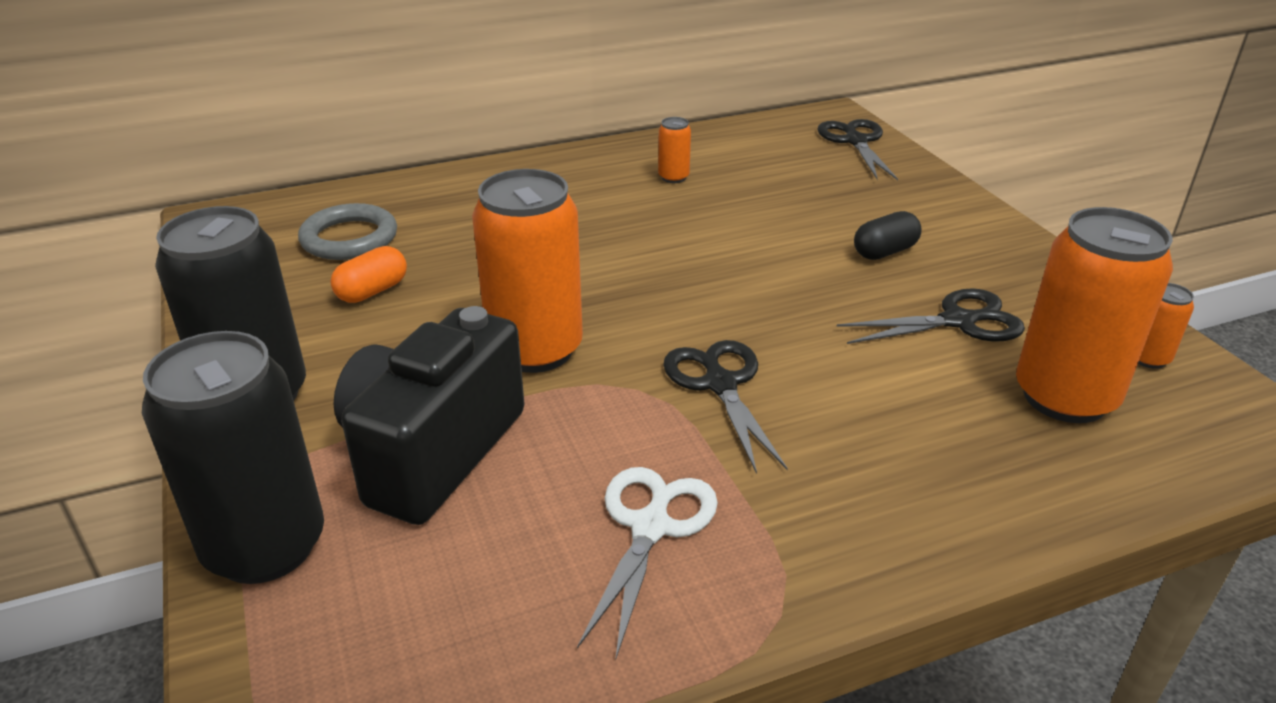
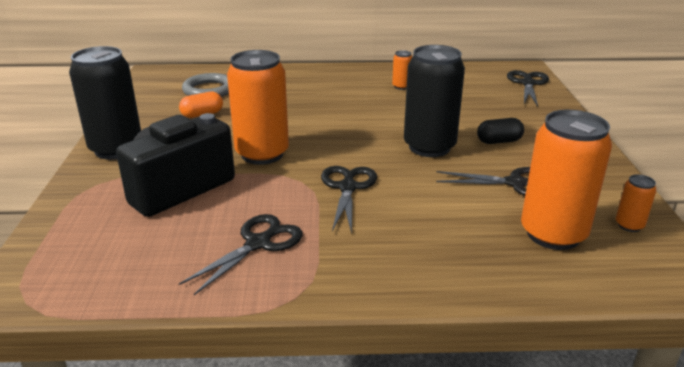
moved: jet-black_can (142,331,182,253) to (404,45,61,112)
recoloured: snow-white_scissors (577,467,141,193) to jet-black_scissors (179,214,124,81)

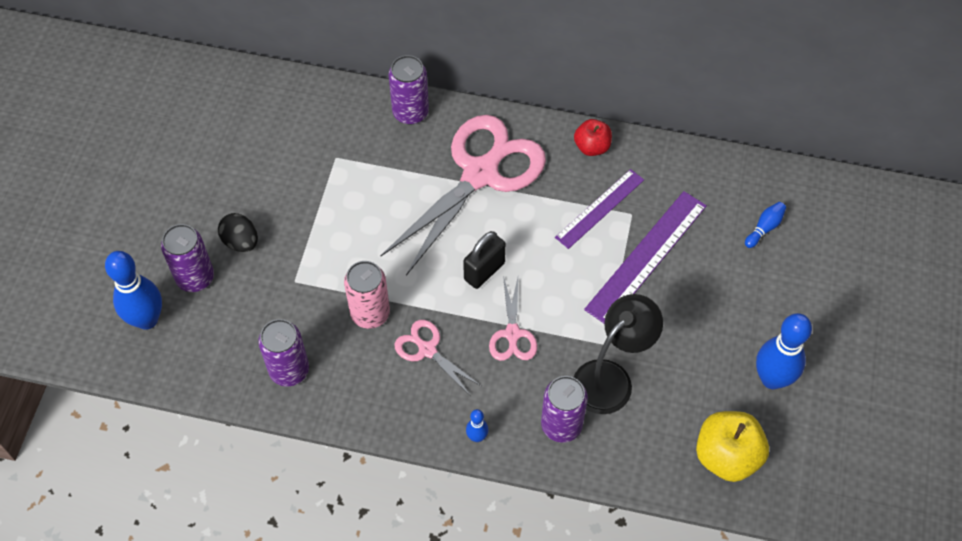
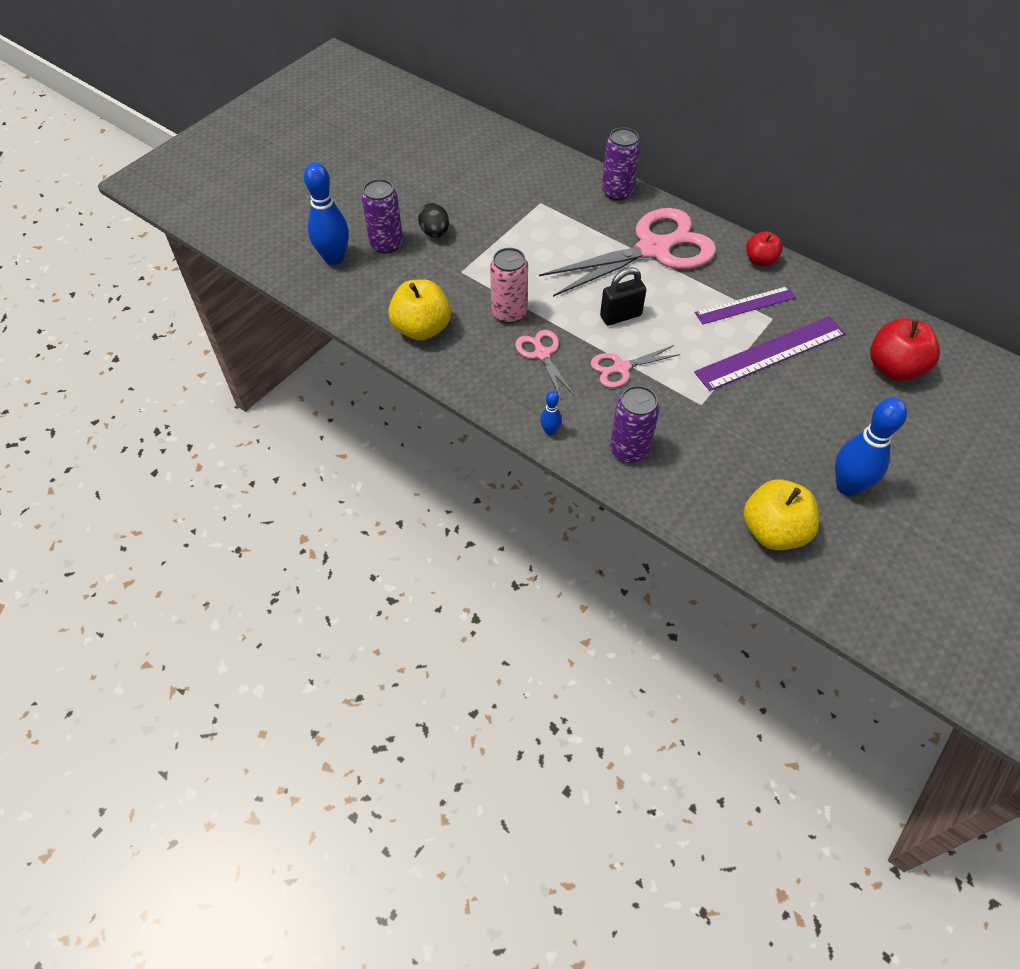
removed: jet-black_lamp (574,294,89,120)
replaced: cobalt_tenpin (745,202,41,46) to crimson_apple (870,318,70,63); royal_purple_can (258,319,51,67) to golden_apple (388,279,63,62)
turned: pink_scissors (489,276,48,85) = (591,345,90,43) 45 degrees clockwise

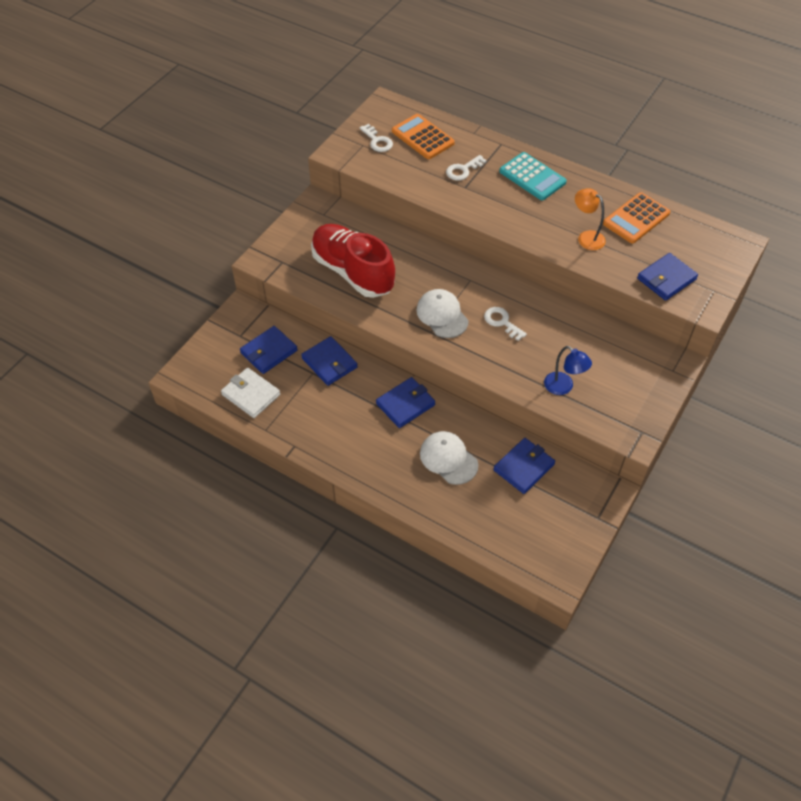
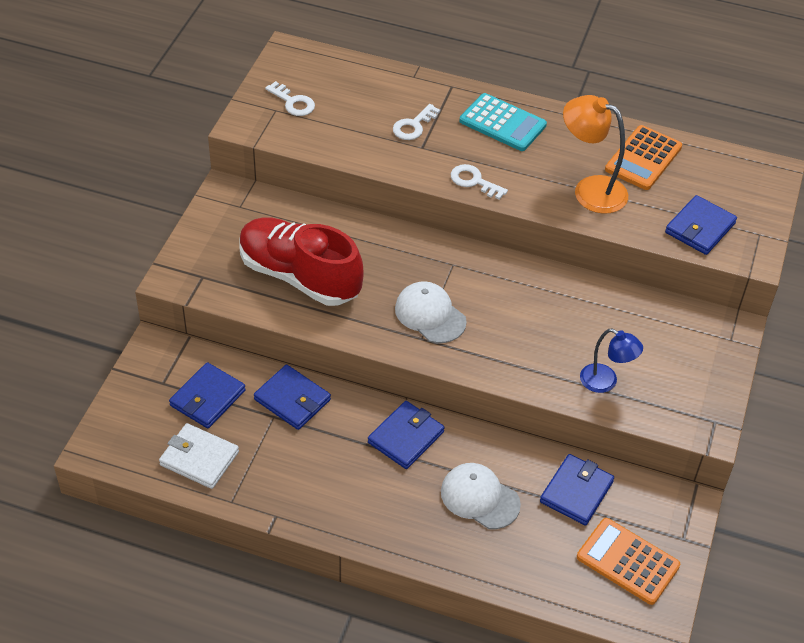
moved: bright_orange_pocket_calculator (392,114,63,45) to (577,518,103,87); snow-white_latchkey (484,307,43,34) to (451,164,57,36)
resized: bright_orange_lamp (575,188,31,62) = (563,95,65,119) x1.54

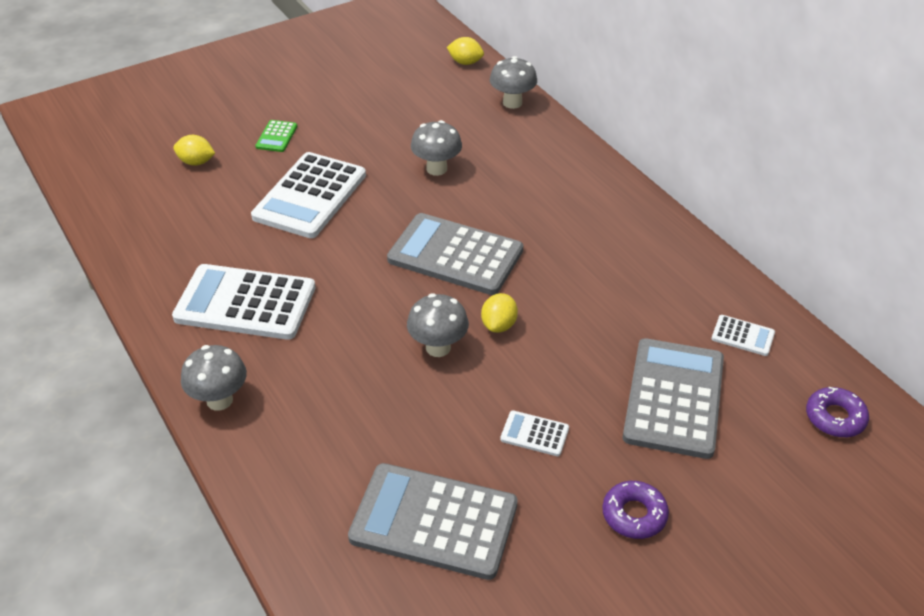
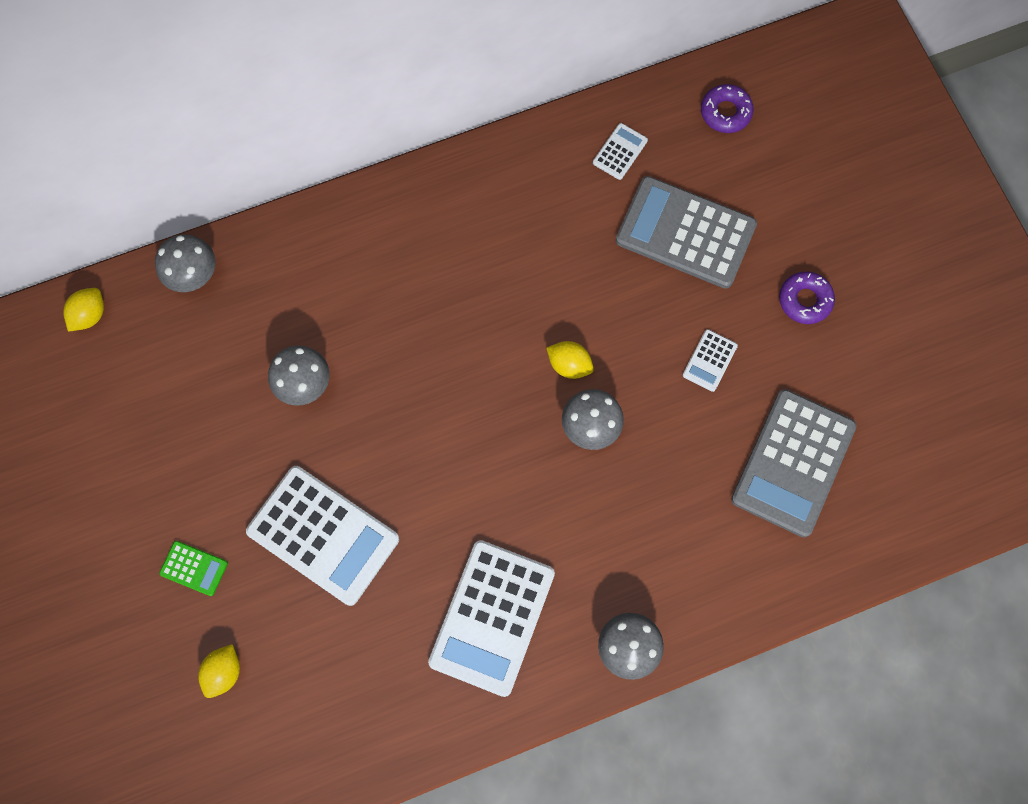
removed: grey_pocket_calculator (387,213,136,82)

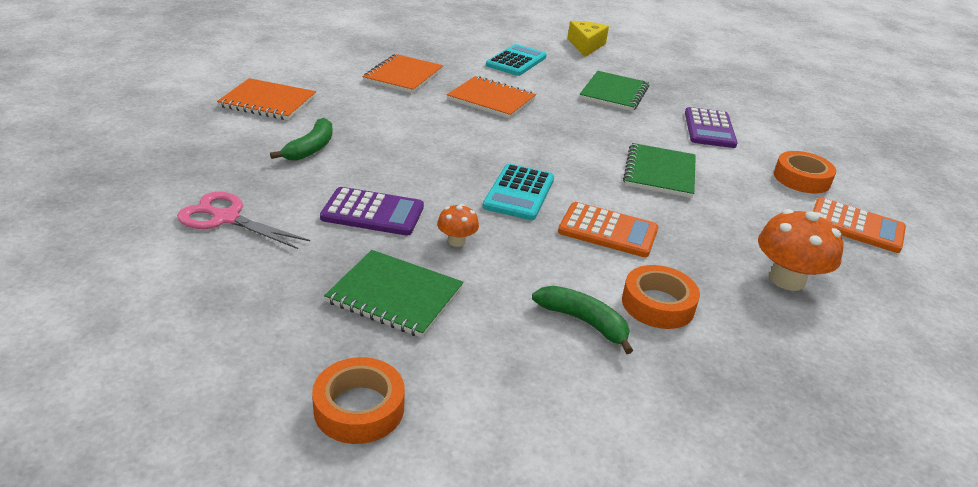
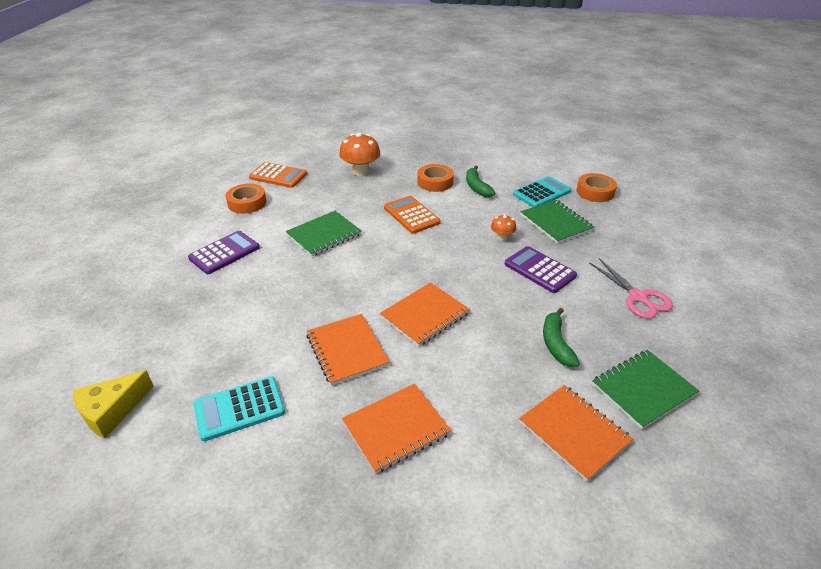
added: bright_orange_notebook (380,282,90,65)
moved: green_notebook (579,71,70,40) to (592,350,107,79); teal_pocket_calculator (483,164,71,56) to (513,176,59,31)
turned: green_banana_fruit (270,118,63,43) = (543,308,37,59) 60 degrees counterclockwise; bright_orange_pocket_calculator (813,198,93,55) = (249,162,58,26) 135 degrees clockwise

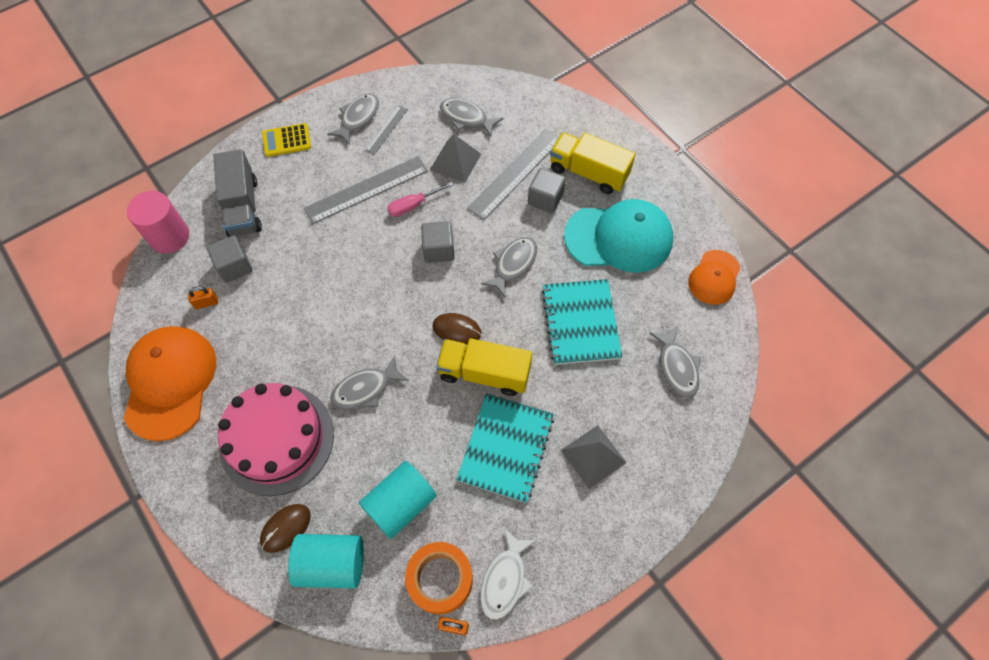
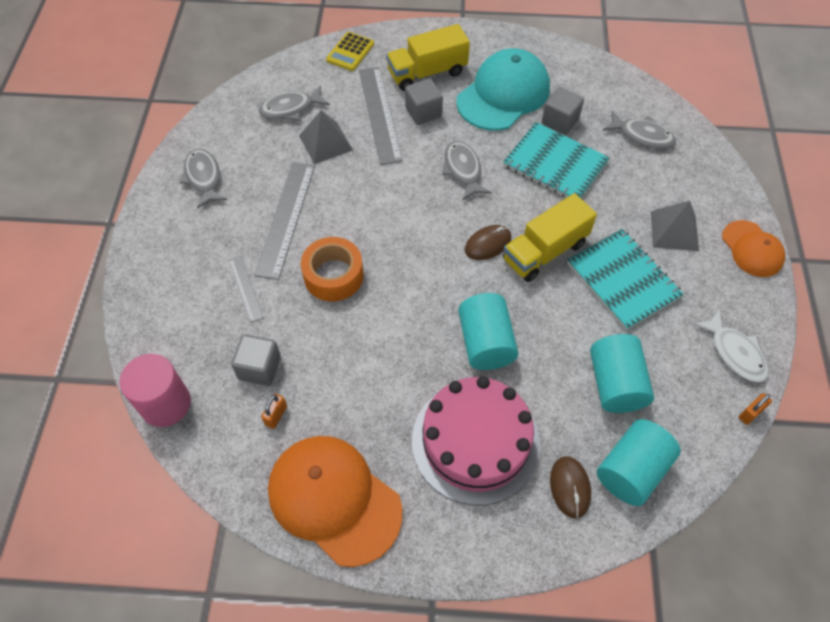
removed: grey_toy_truck (213,149,49,88); pink_flat_screwdriver (387,182,66,35)
moved: grey_straightedge (365,106,43,49) to (229,256,35,67); golden_pocket_calculator (262,123,49,34) to (326,32,48,39); grey_cube (421,221,34,42) to (542,87,42,48); bright_orange_cap (688,250,53,55) to (722,220,63,57); bright_orange_sticky_tape (405,542,68,72) to (301,237,63,65)
replaced: grey_fish (330,355,79,54) to teal_cylinder (458,293,60,77)

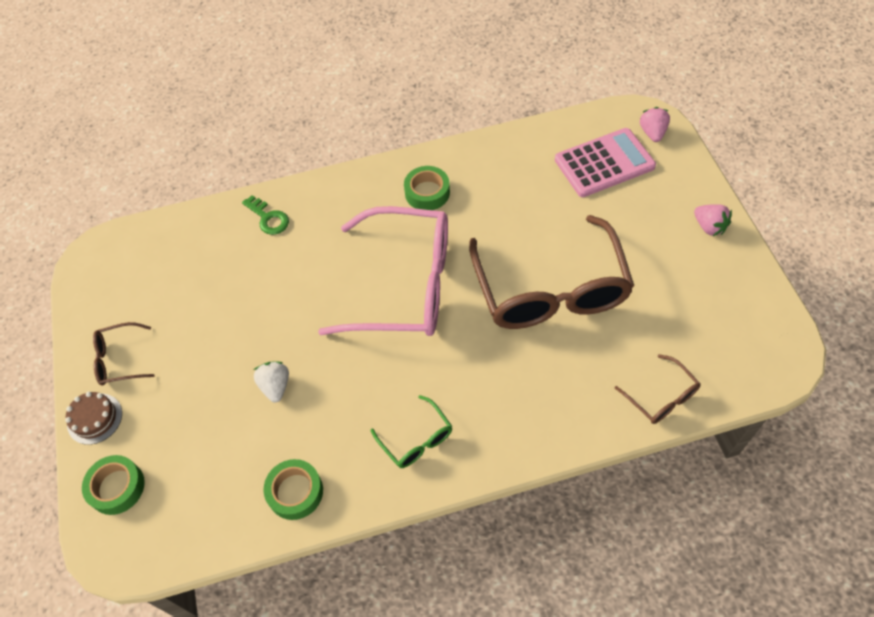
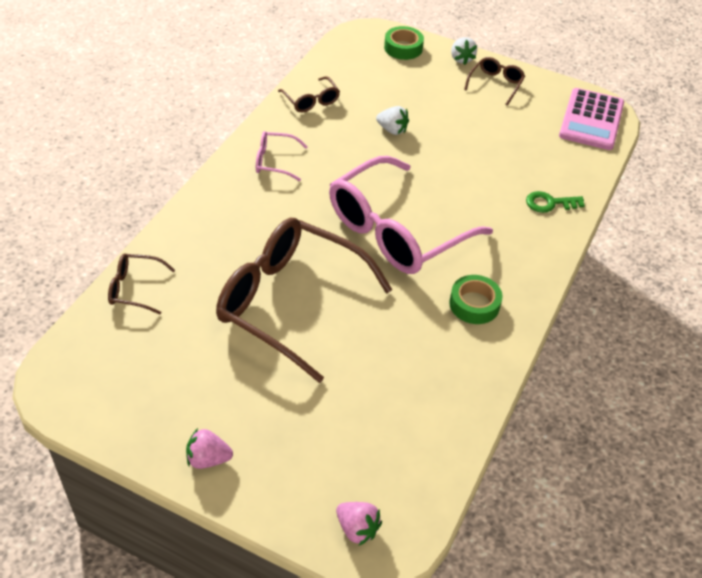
moved: pink_pocket_calculator (555,128,101,69) to (559,88,65,62)
replaced: dark_brown_layer_cake (65,391,57,54) to snow-white_berry (451,37,26,28); green_sticky_tape (264,459,59,61) to dark_brown_glasses (278,76,62,36)
recoloured: green_glasses (371,395,81,73) to pink_glasses (256,131,51,50)

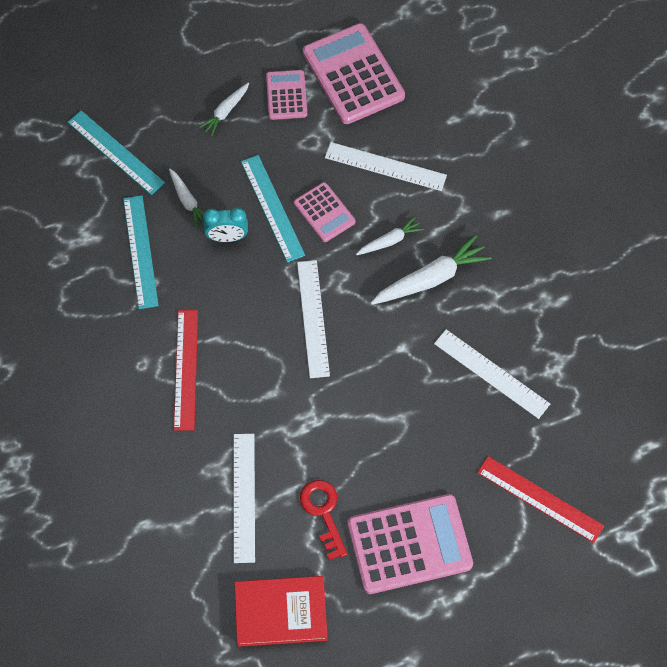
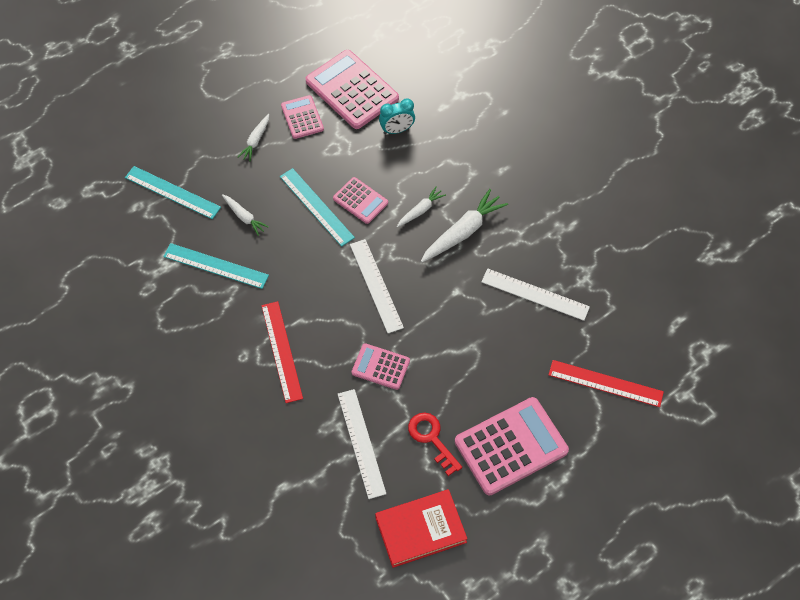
removed: snow-white_straightedge (325,142,122,49)
added: pink_pocket_calculator (352,343,58,47)
moved: teal_alarm_clock (203,207,45,35) to (379,98,36,36)
turned: teal_straightedge (123,195,36,114) = (163,243,106,46) 45 degrees counterclockwise

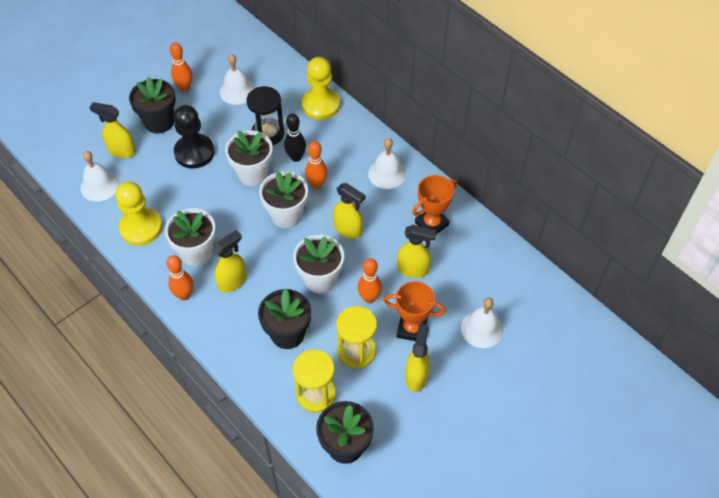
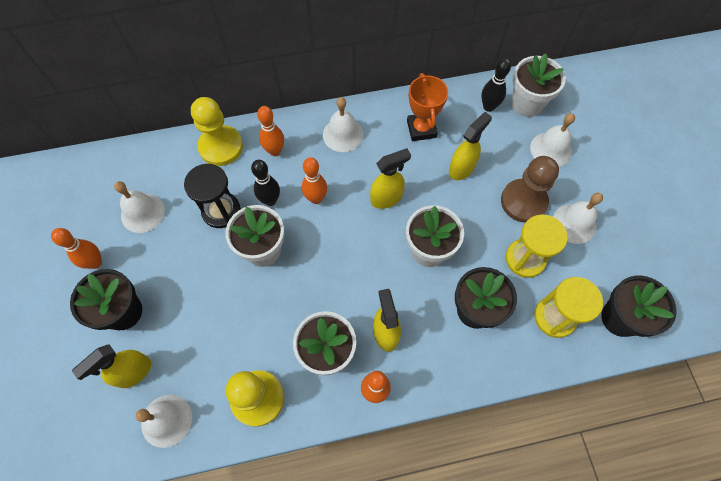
removed: jet-black_pawn (173,105,41,64)
added: jet-black_tenpin (481,58,30,54)
moved: snow-white_flower_pot (259,171,49,57) to (511,53,55,64); bright_orange_tenpin (358,258,24,45) to (257,106,27,50)
replaced: bright_orange_trophy (383,281,63,60) to dark_brown_pawn (501,156,58,67); golden_spray_cleaner (405,324,25,68) to snow-white_school_bell (553,193,50,51)

